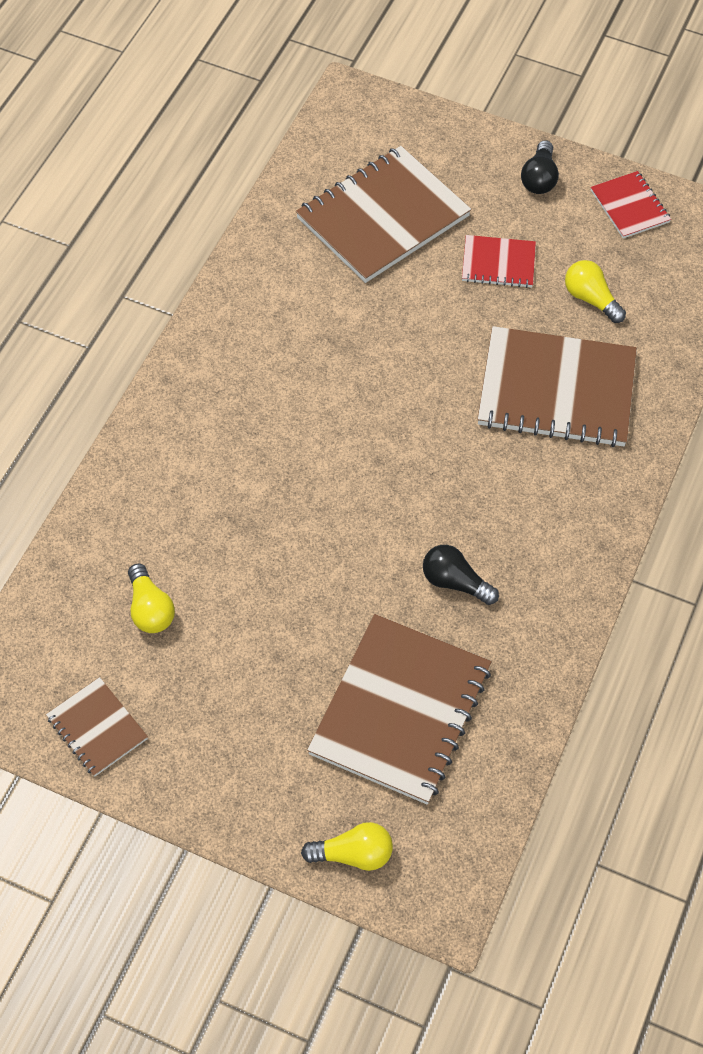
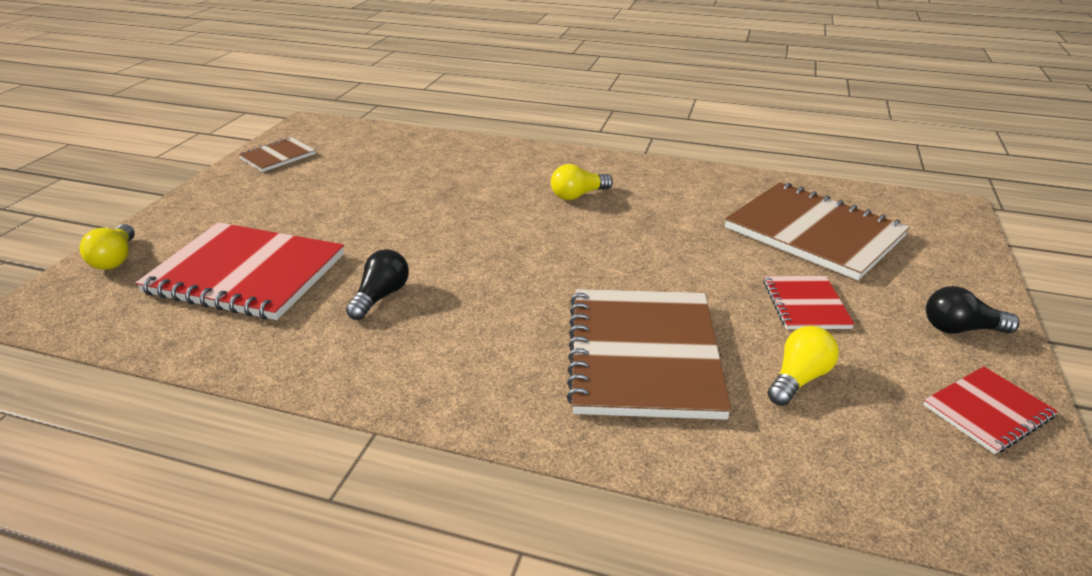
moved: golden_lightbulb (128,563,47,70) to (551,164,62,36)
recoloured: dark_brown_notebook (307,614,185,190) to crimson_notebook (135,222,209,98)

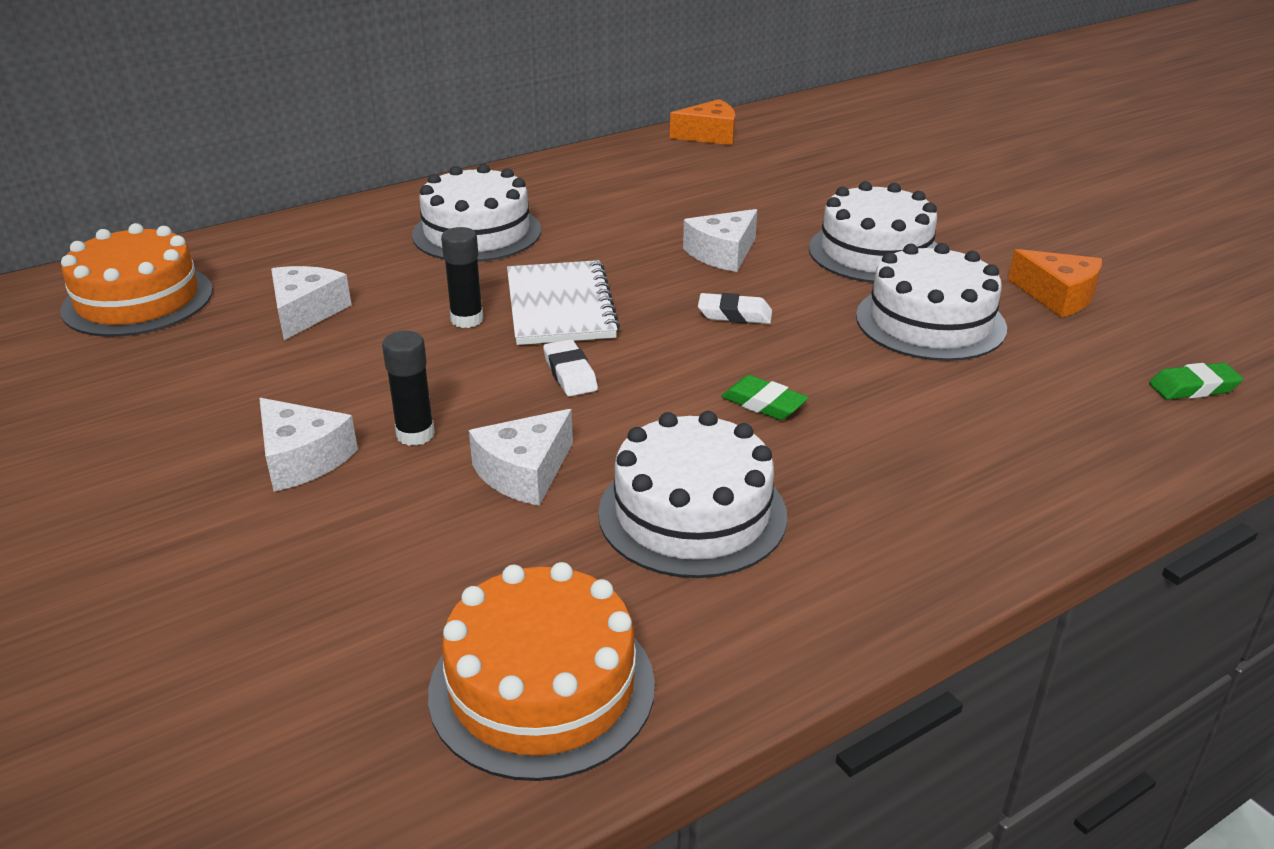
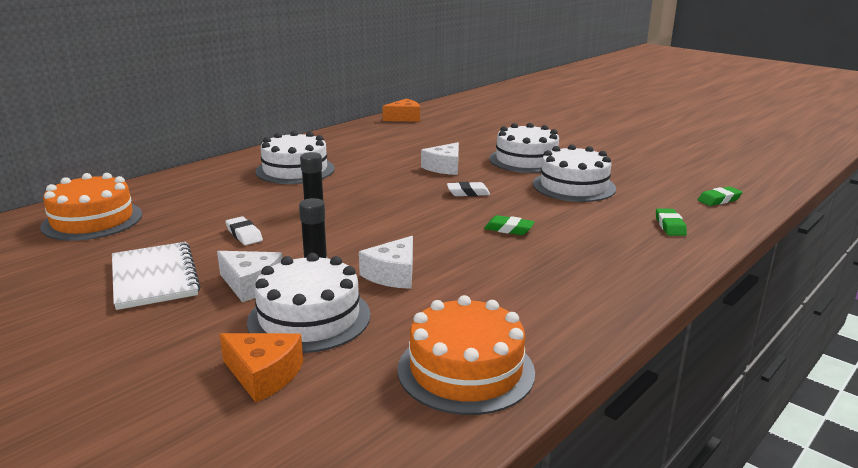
removed: snow-white_cheese_wedge (271,266,80,74)
added: green_gum_eraser (656,208,31,28)
moved: bright_orange_cheese_wedge (1008,249,94,68) to (220,333,83,69); snow-white_notebook (507,260,113,85) to (112,242,89,68); snow-white_gum_eraser (543,339,55,57) to (225,216,38,29); snow-white_layer_cake (598,411,189,167) to (247,253,124,100)

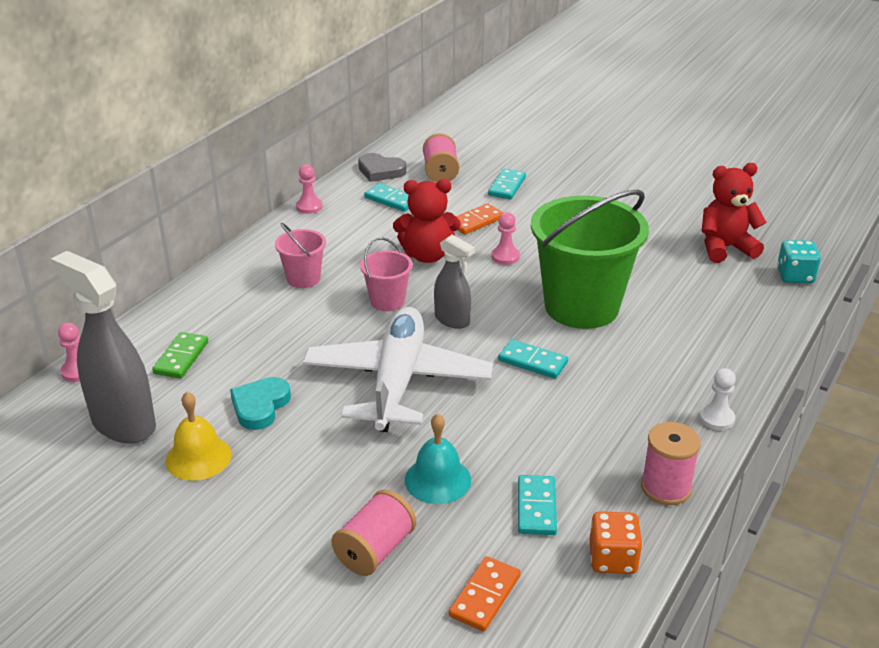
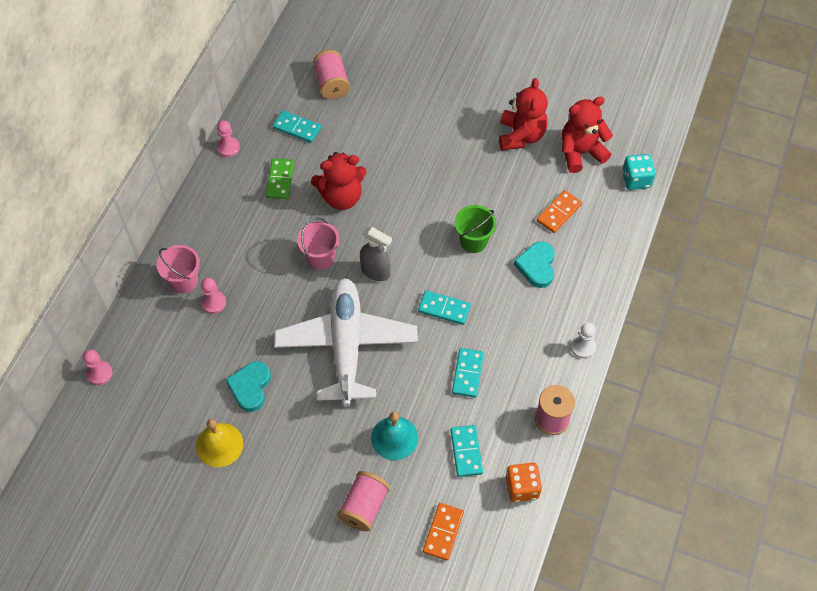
removed: grey_heart (358,153,49,29); grey_spray_cleaner (51,251,105,192)
added: crimson_teddy (499,78,49,72); teal_heart (514,242,41,46)
moved: teal_domino_tile (488,169,38,30) to (452,348,32,50); bright_orange_domino_tile (456,203,47,32) to (537,190,45,43); pink_pawn (492,212,28,53) to (201,278,25,36); pink_bucket (275,223,51,65) to (157,245,43,48); green_domino_tile (152,332,56,47) to (266,158,28,41)
resized: green_bucket (531,190,118,139) = (455,205,42,48) x0.47

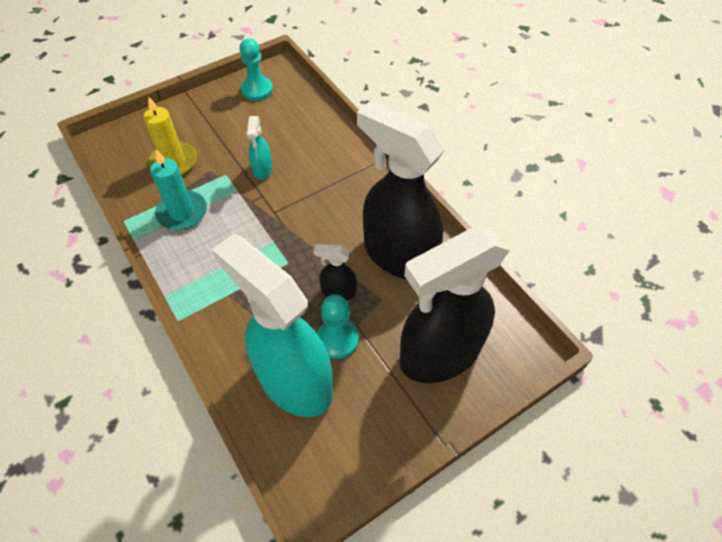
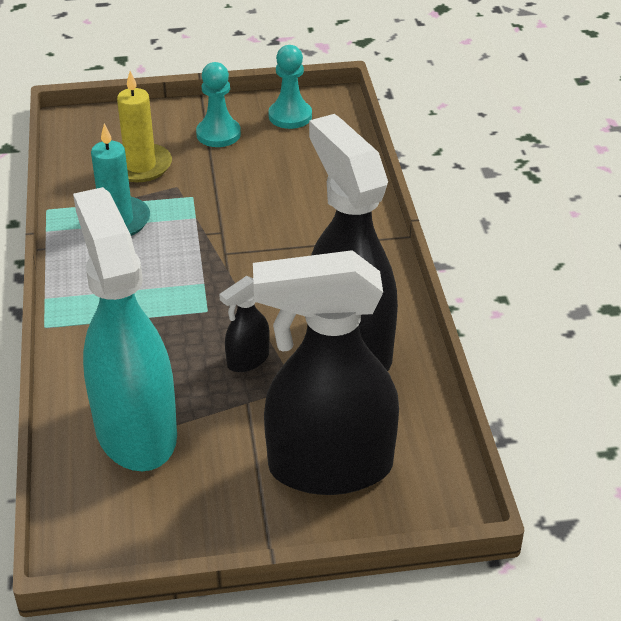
removed: teal_spray_cleaner (246,116,27,64)
moved: teal_pawn (317,295,42,64) to (196,62,45,85)
turned: jet-black_spray_cleaner (314,244,43,56) = (219,276,51,96) 75 degrees counterclockwise

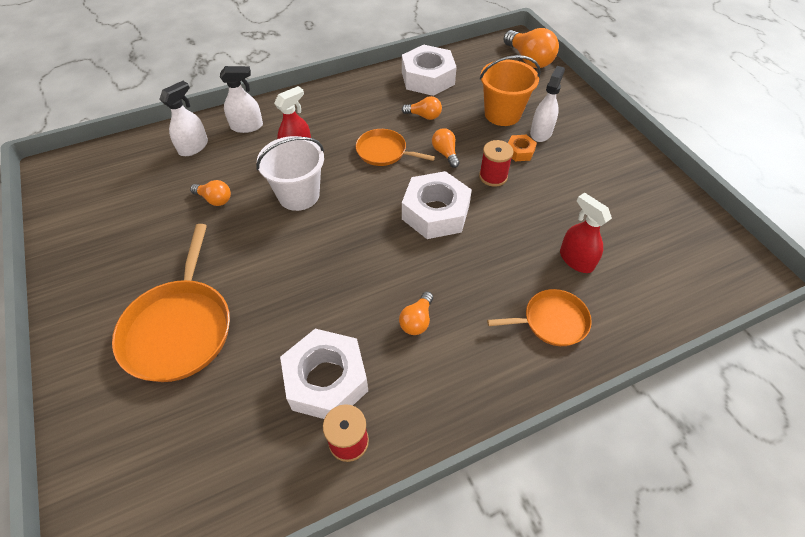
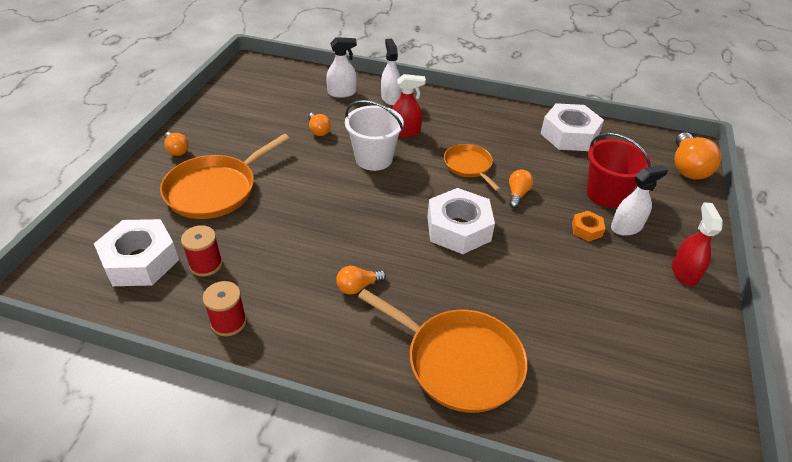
moved: bright_orange_lightbulb (402,96,40,24) to (164,132,25,24); crimson_bobbin (479,140,35,47) to (181,225,42,52); crimson_spray_cleaner (560,193,52,80) to (672,202,51,84); snow-white_nut (280,329,88,90) to (94,219,85,67)
recoloured: bright_orange_bucket (480,55,61,71) to crimson_bucket (587,133,65,75)
turned: snow-white_spray_cleaner (220,66,43,67) = (381,39,20,66) 135 degrees counterclockwise
resized: bright_orange_pan (487,289,105,57) = (358,289,169,124) x1.71

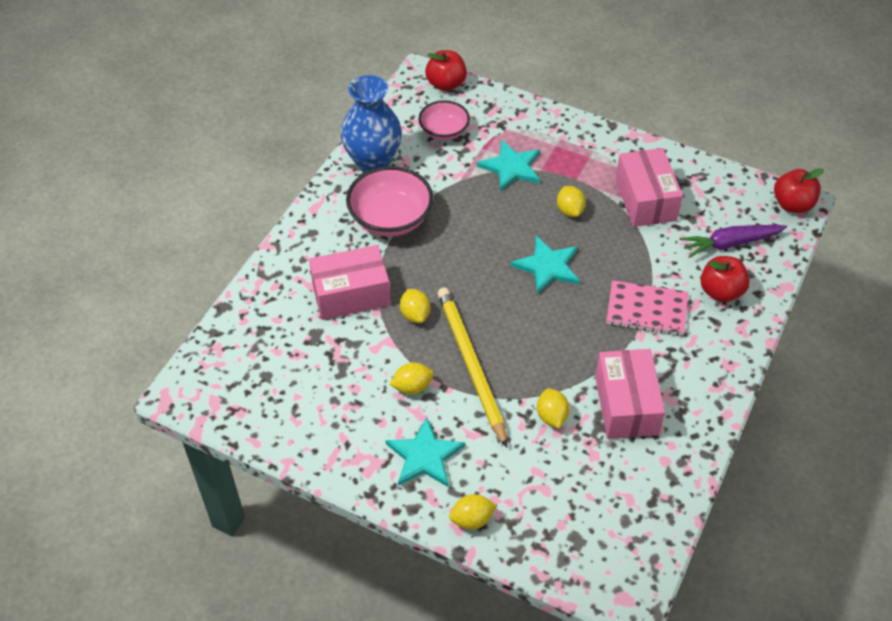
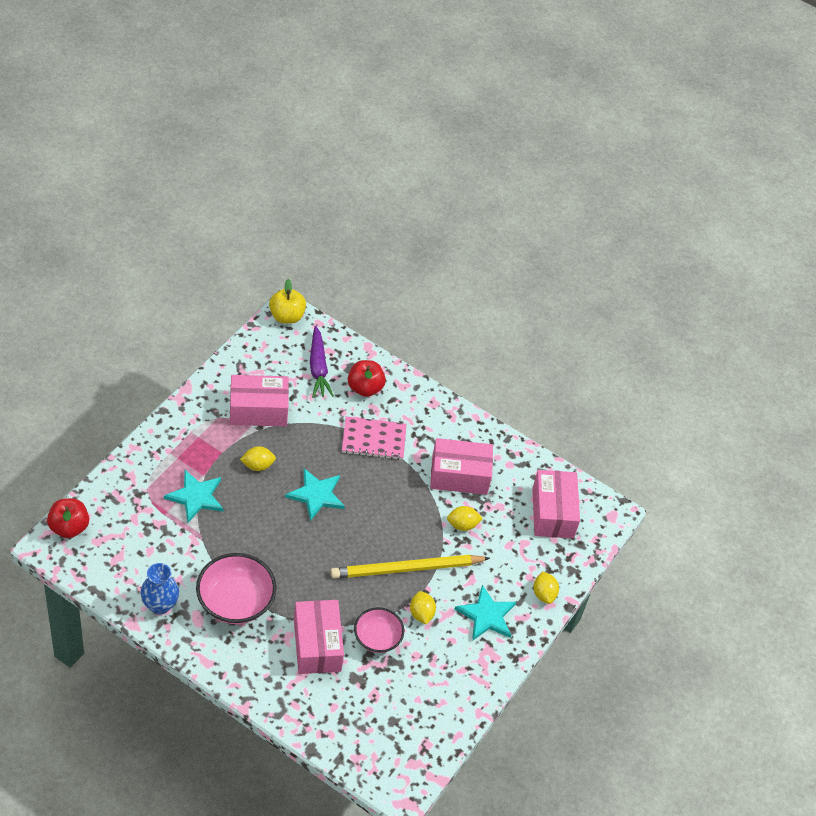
removed: golden_citrus_fruit (400,289,30,34)
added: pink_parcel (532,470,48,69)
moved: pink_serving_bowl (418,100,52,41) to (354,607,50,46)
recoloured: crimson_apple (774,169,50,44) to golden_apple (269,279,37,45)
turned: pink_notebook (606,280,82,56) = (342,416,65,44) 75 degrees clockwise
resized: cobalt_vase (341,75,61,98) = (140,563,39,52) x0.66

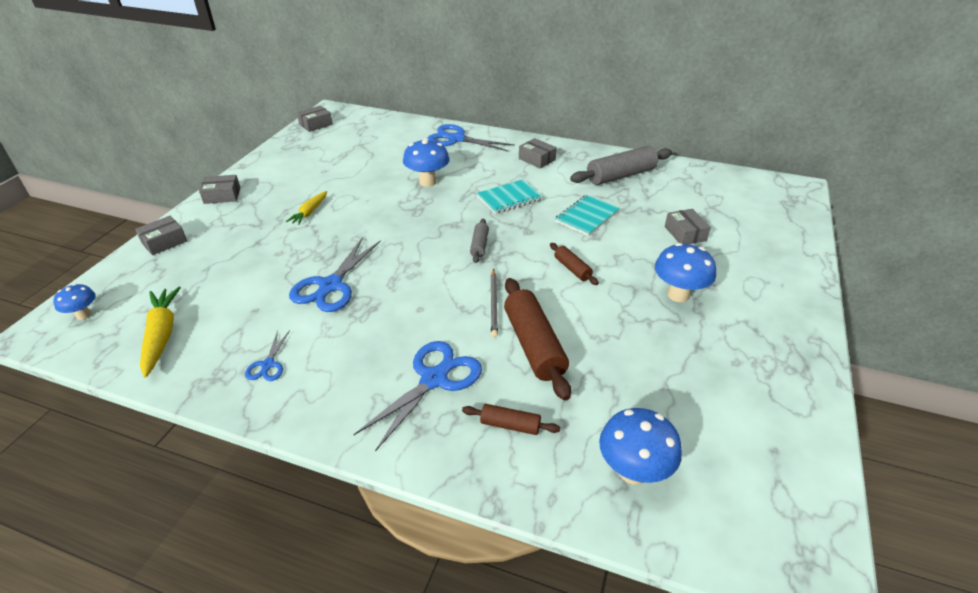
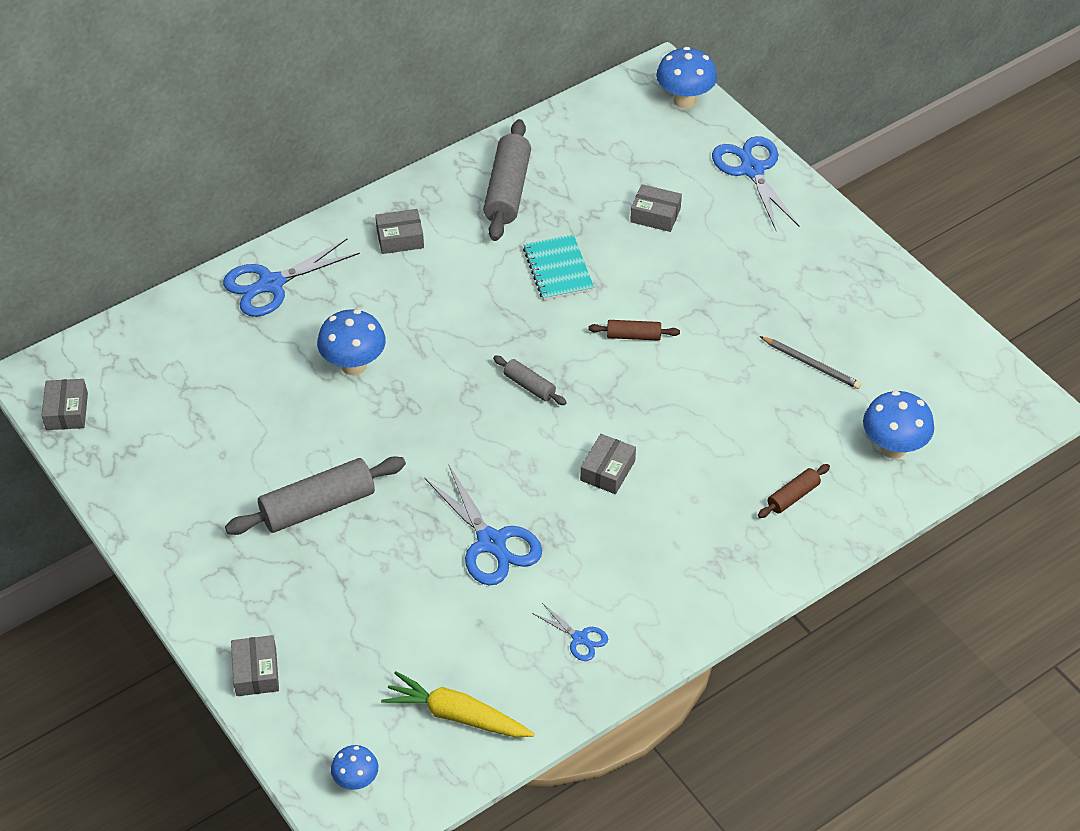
removed: teal_notebook (476,179,67,35); dark_brown_rolling_pin (504,278,67,123)
moved: grey_parcel (199,175,41,29) to (580,434,56,60); cobalt_mushroom (655,243,61,59) to (656,47,61,62); grey_wooden_pencil (491,269,7,68) to (760,336,101,53); cobalt_scissors (354,341,128,111) to (712,136,88,94)
replaced: golden_toy_carrot (286,191,41,34) to grey_rolling_pin (225,456,181,79)

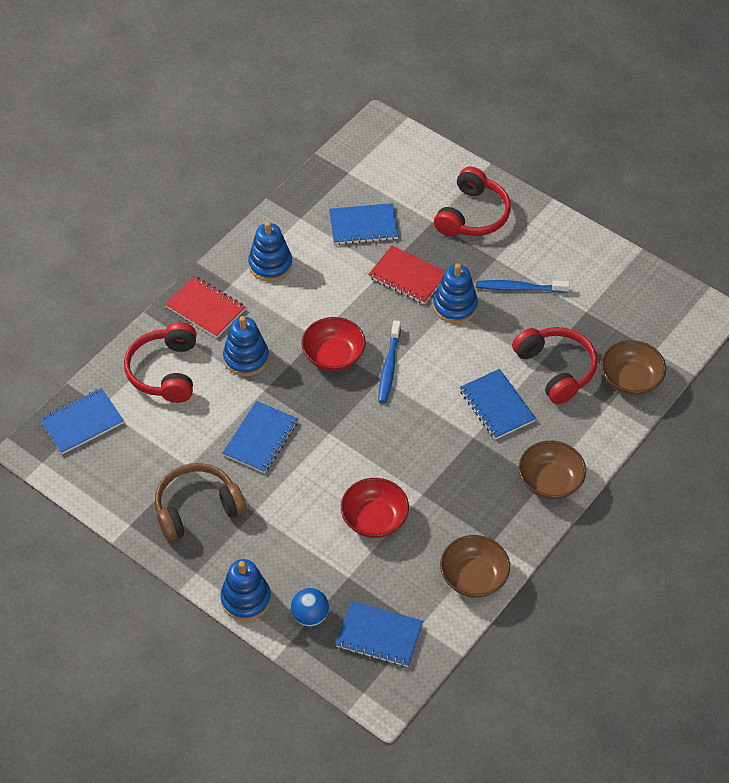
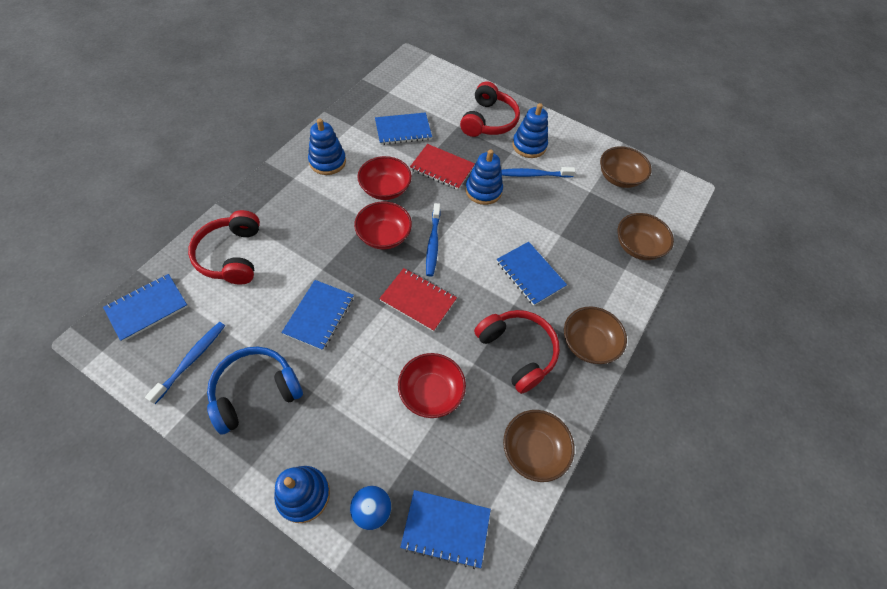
added: dark_brown_serving_bowl (600,146,52,42); crimson_serving_bowl (357,156,55,44); cobalt_dental_brush (145,322,80,82)
moved: crimson_notebook (165,276,80,62) to (379,268,78,64); cobalt_stacking_toy (223,316,46,60) to (512,103,36,55); crimson_headphones (512,327,85,77) to (474,310,86,84)
recoloured: dark_brown_headphones (155,463,91,79) to cobalt_headphones (207,347,96,88)

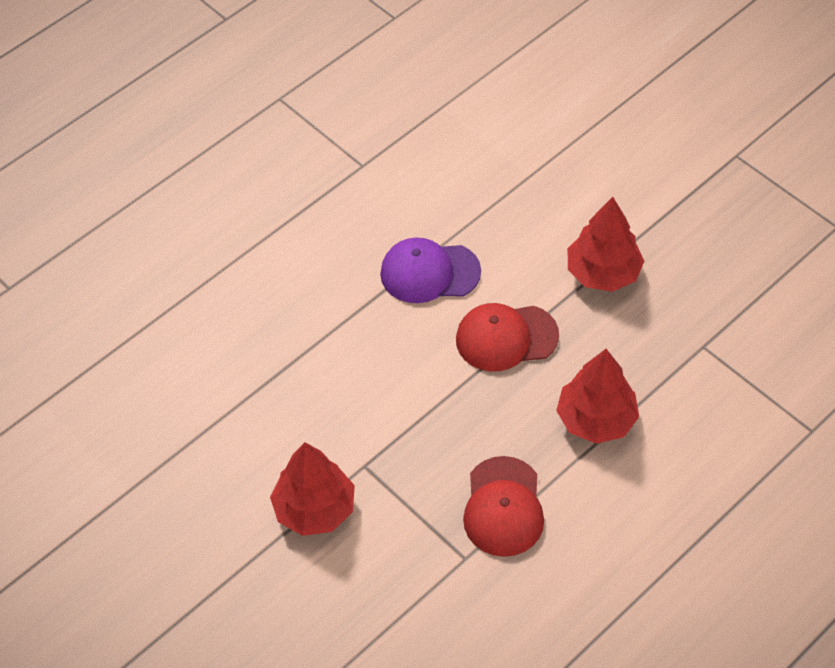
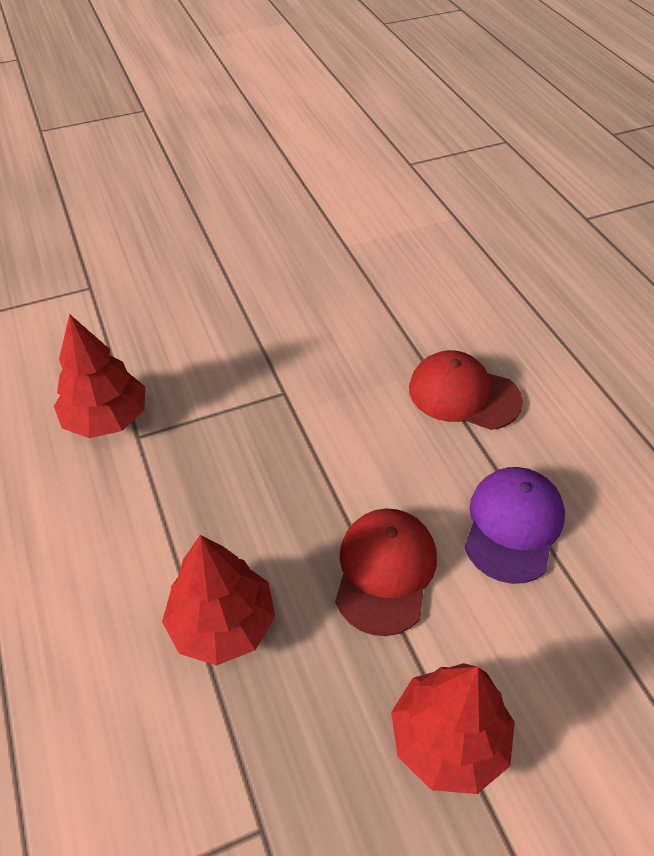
moved: crimson_toy_tree (270,442,85,94) to (54,314,91,124); crimson_cap (463,456,81,101) to (409,350,114,80)

